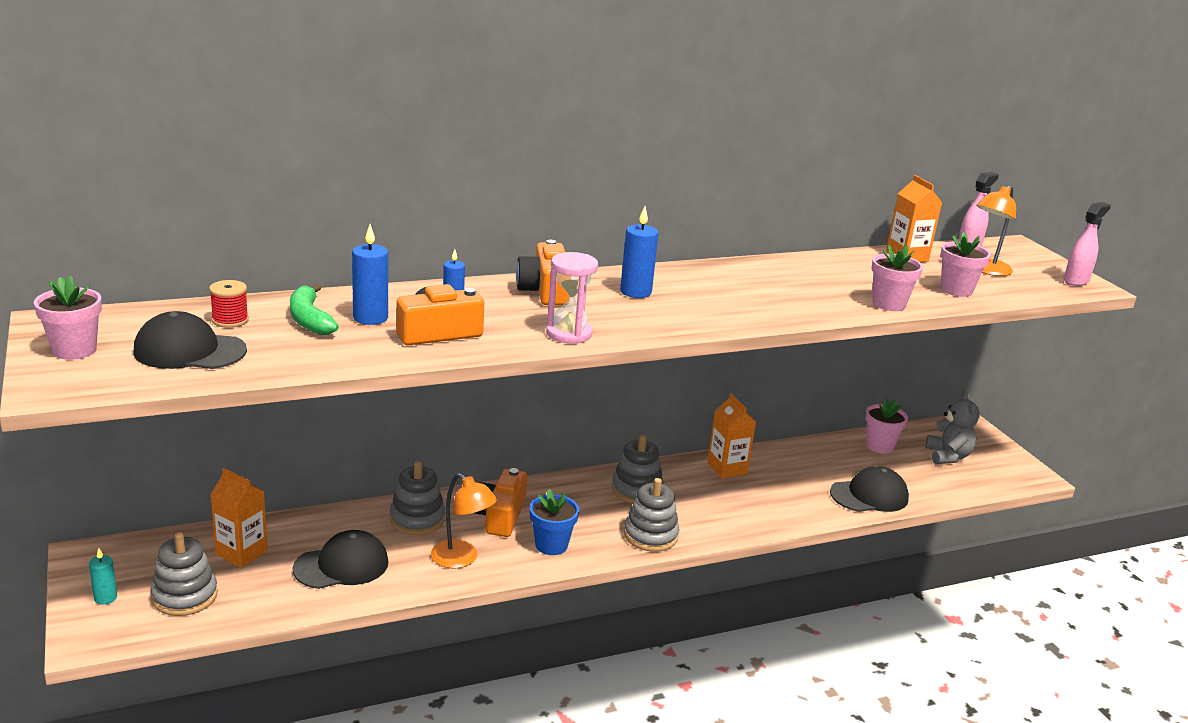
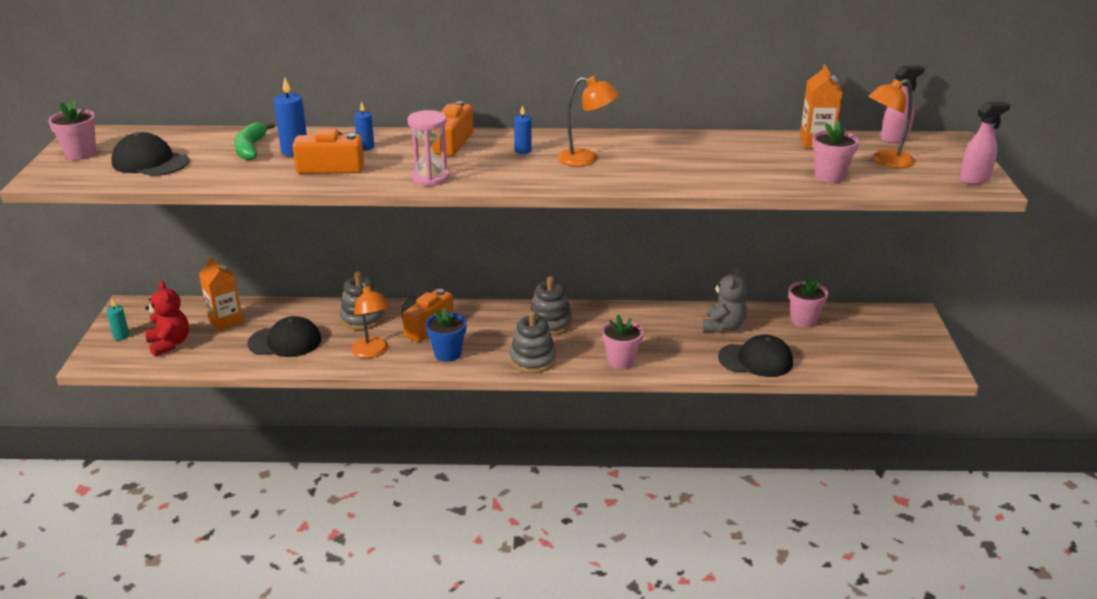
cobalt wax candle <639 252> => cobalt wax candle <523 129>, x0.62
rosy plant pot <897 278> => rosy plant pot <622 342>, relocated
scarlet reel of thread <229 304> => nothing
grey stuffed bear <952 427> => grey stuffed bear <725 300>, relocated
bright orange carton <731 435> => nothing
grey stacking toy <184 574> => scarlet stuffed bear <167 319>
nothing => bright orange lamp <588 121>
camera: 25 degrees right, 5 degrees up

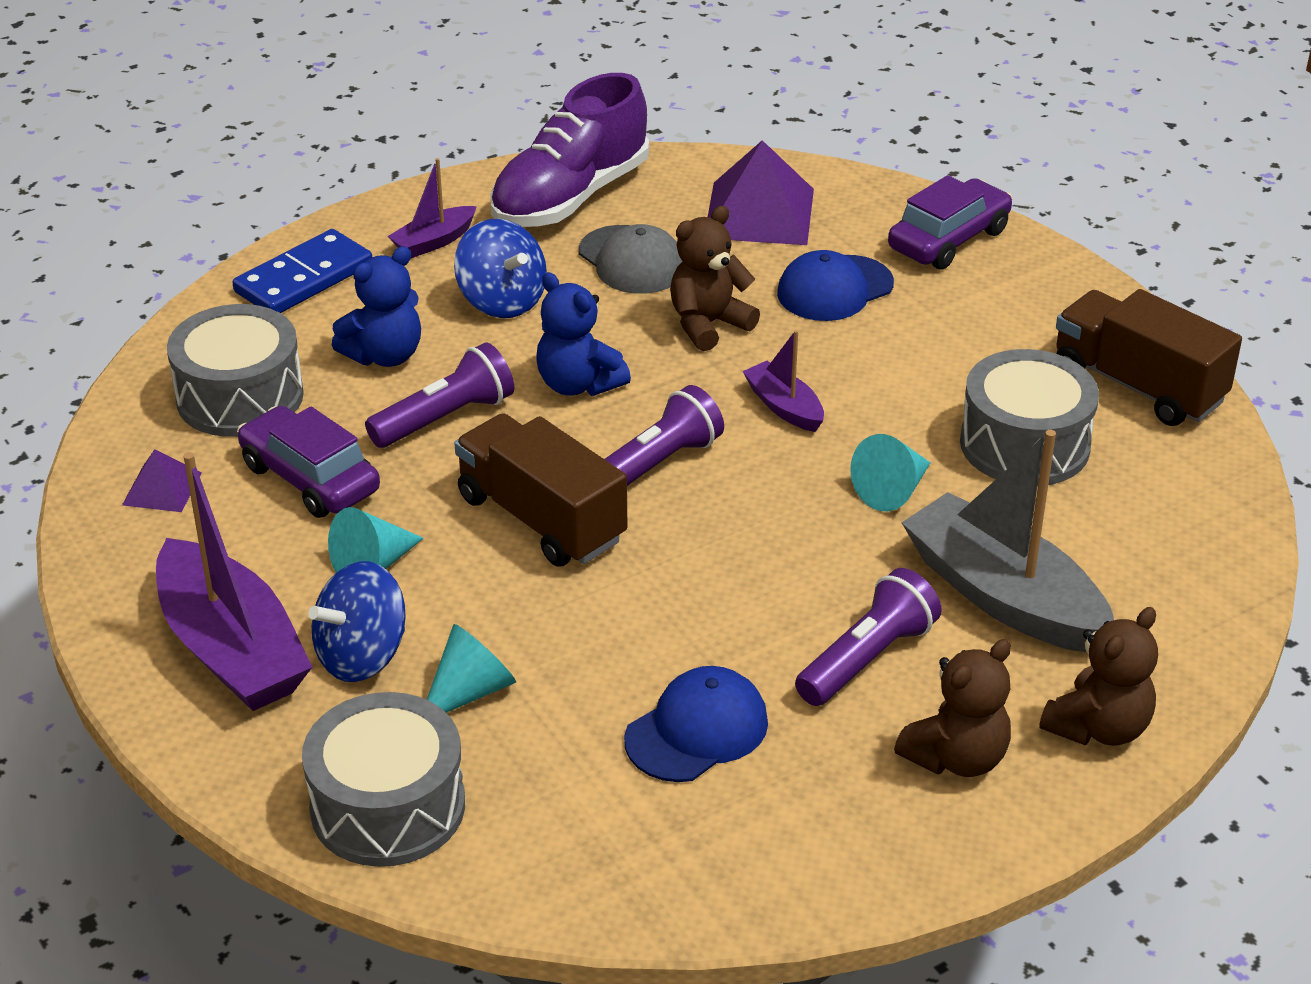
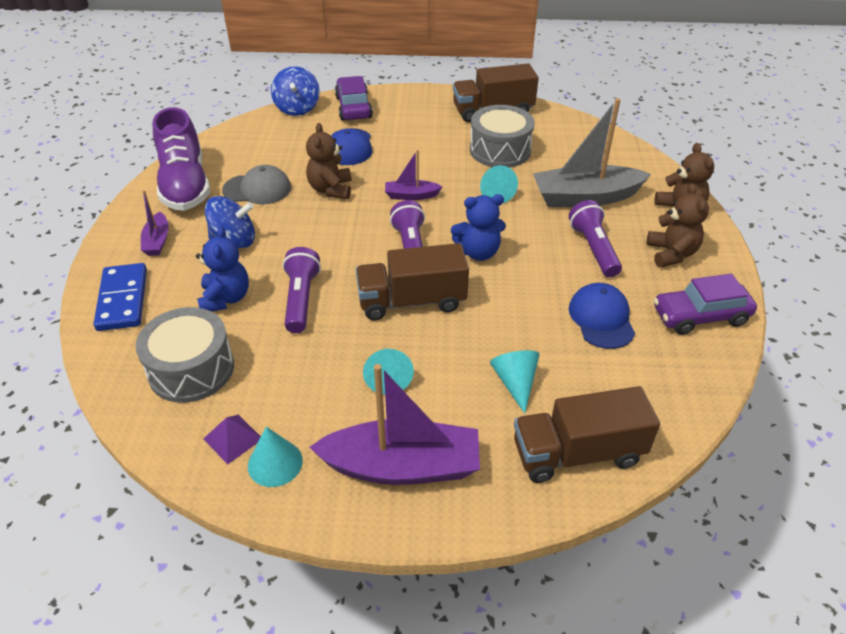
violet solid pyramid <761 192> => nothing
cobalt stuffed bear <583 334> => cobalt stuffed bear <478 227>, relocated
violet toy car <308 462> => violet toy car <705 304>, relocated
cobalt spinning top <357 621> => cobalt spinning top <295 91>, relocated
grey drum <383 779> => russet truck <587 434>
nothing => aqua cone shape <275 457>
camera: 55 degrees left, 5 degrees up

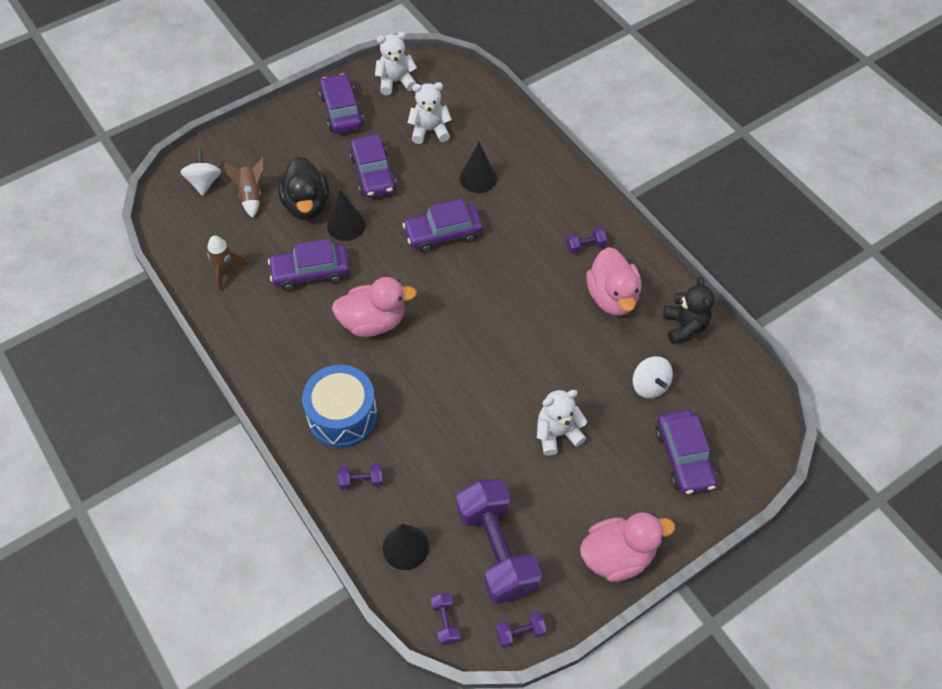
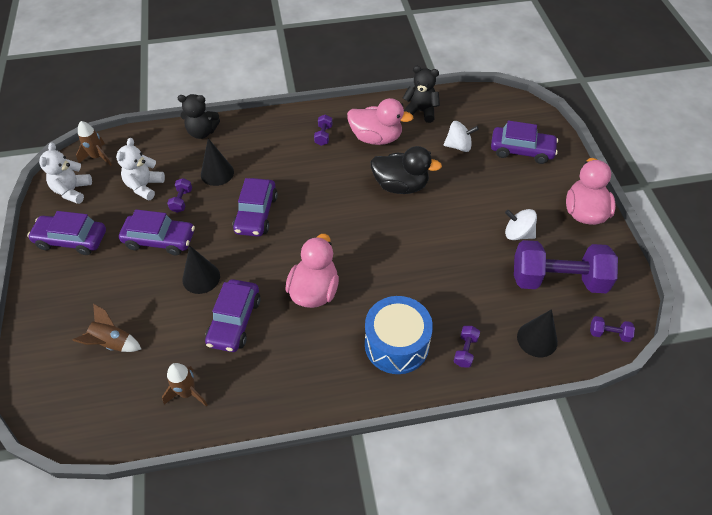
snow-white spinning top <201 172> => snow-white spinning top <521 224>, relocated
jet-black toy duck <303 188> => jet-black toy duck <406 170>, relocated
snow-white stuffed bear <562 423> => nothing
violet hand weight <521 630> => violet hand weight <179 195>, relocated
nothing => jet-black stuffed bear <199 116>
nothing => russet spaceship <94 143>
camera: 65 degrees left, 5 degrees down

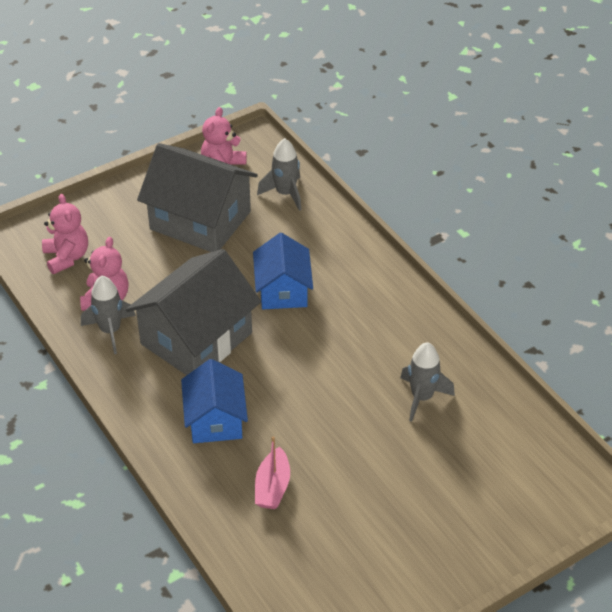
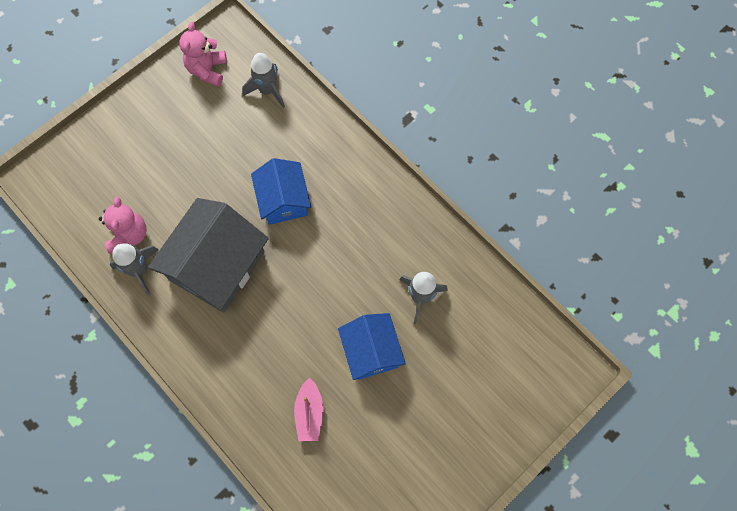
grey toy house <197 197> => nothing
rosy stuffed bear <65 234> => nothing
cobalt toy house <214 401> => cobalt toy house <372 346>, relocated
camera: 10 degrees left, 25 degrees up

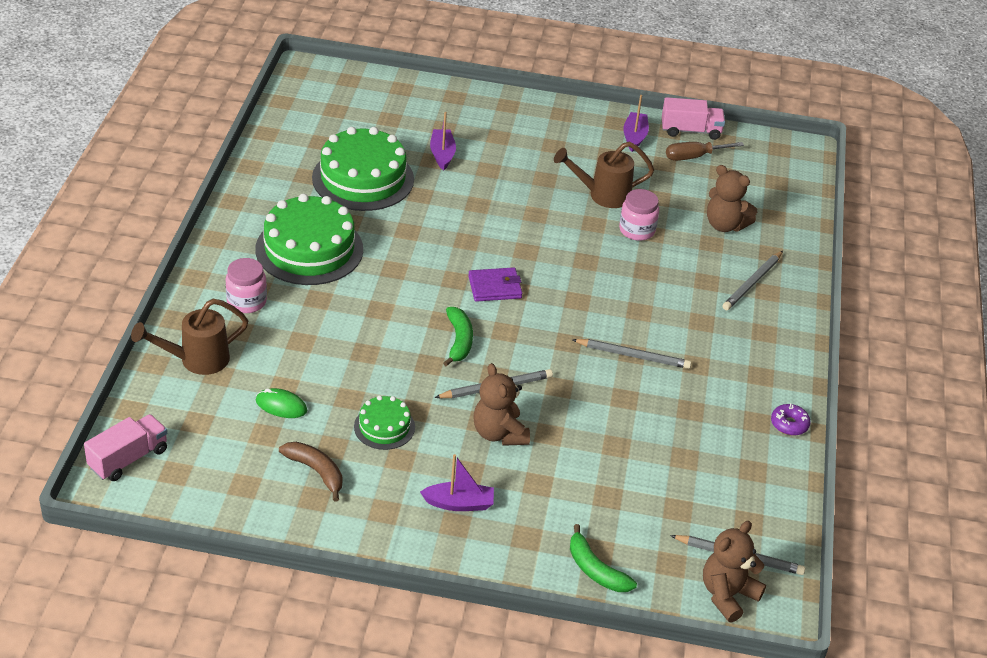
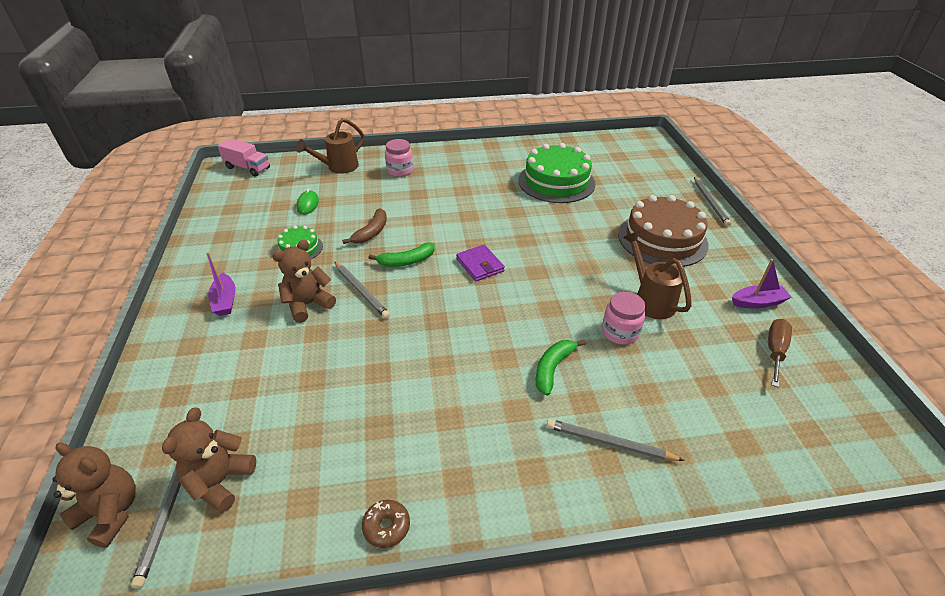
rosy truck <693 118> => nothing
violet boat <443 141> => nothing
russet hand screwdriver <705 151> => russet hand screwdriver <780 353>, 60 degrees clockwise
russet stuffed bear <732 198> => russet stuffed bear <209 460>, relocated
leaf-green cake <309 239> => nothing
russet watering can <189 337> => russet watering can <330 146>, 90 degrees counterclockwise
grey pencil <631 354> => grey pencil <712 201>, relocated
violet glazed donut <791 419> => russet glazed donut <386 524>
russet banana <310 472> => russet banana <364 226>, relocated
leaf-green banana <603 558> => leaf-green banana <561 368>, relocated
nothing => russet cake <663 231>
camera: 75 degrees right, 0 degrees up

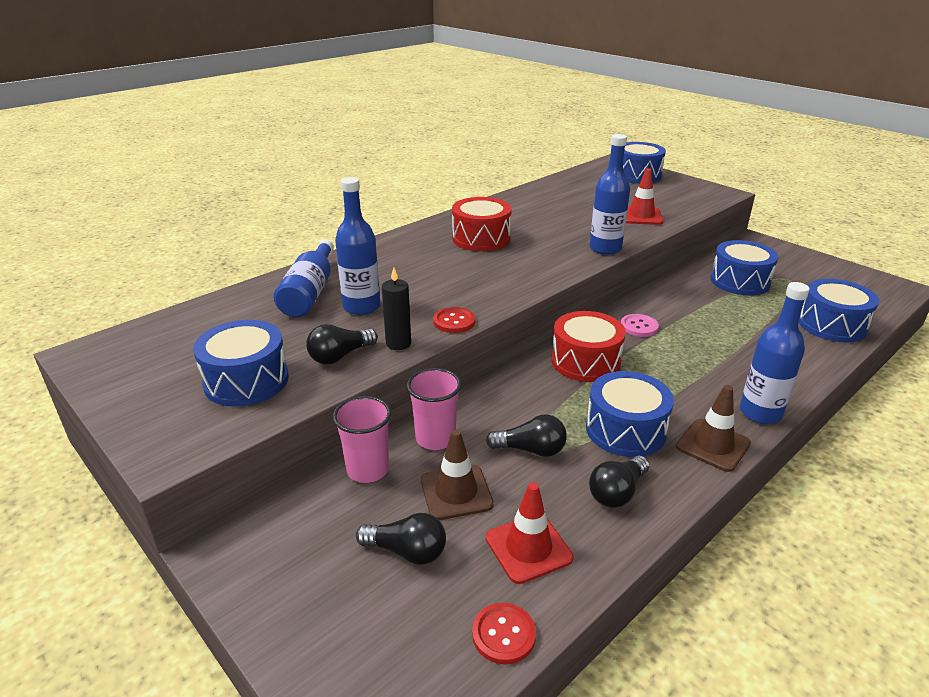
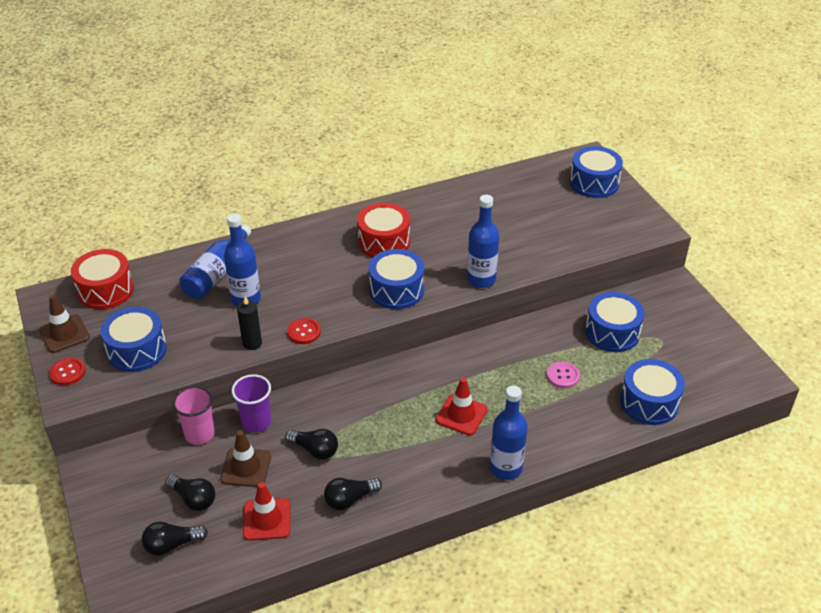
scarlet safety cone <645 196> => scarlet safety cone <462 406>, relocated
scarlet drum <588 346> => scarlet drum <102 279>, relocated
rosy shirt button <640 325> => rosy shirt button <563 375>, relocated
jet-black bulb <342 344> => jet-black bulb <175 539>, relocated
rosy beaker <434 409> => violet beaker <251 403>
cobalt drum <630 414> => cobalt drum <396 279>, relocated
russet safety cone <713 428> => russet safety cone <64 324>, relocated
scarlet shirt button <504 634> => scarlet shirt button <67 371>, relocated
camera: 20 degrees right, 10 degrees up

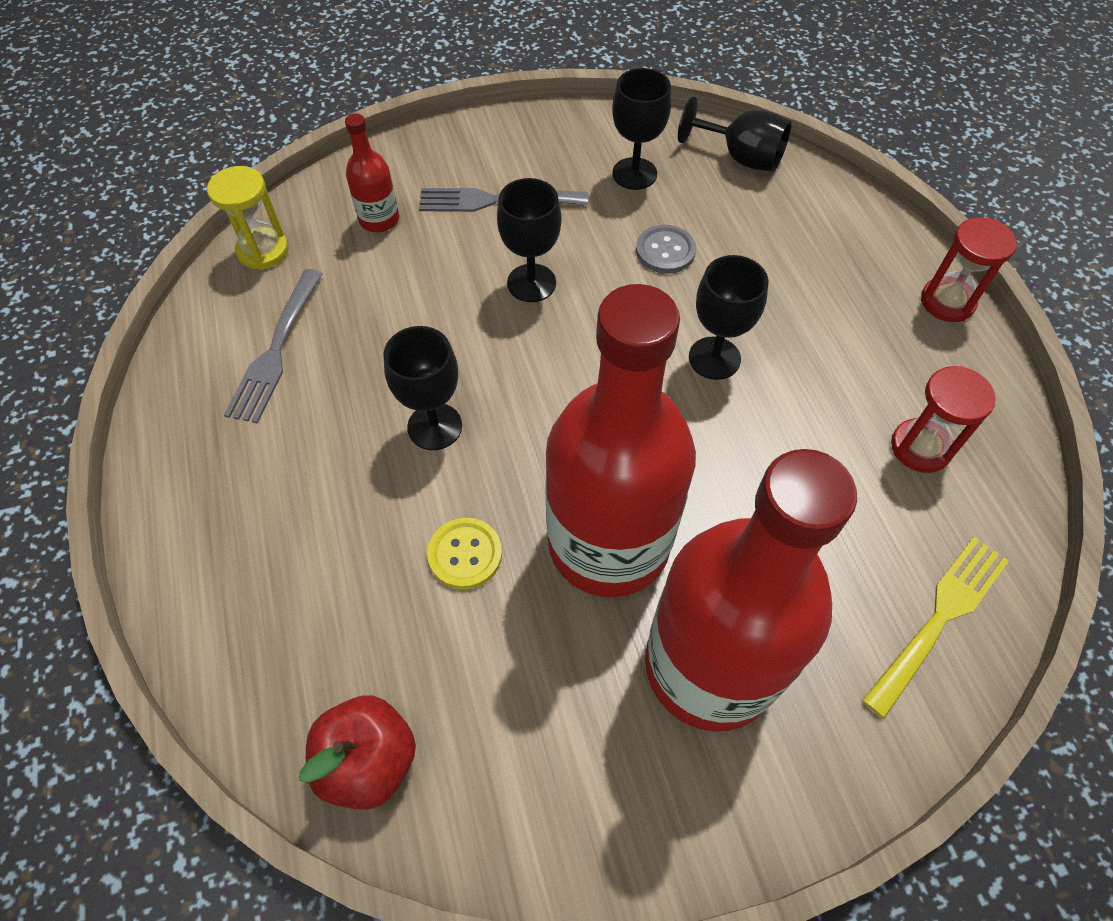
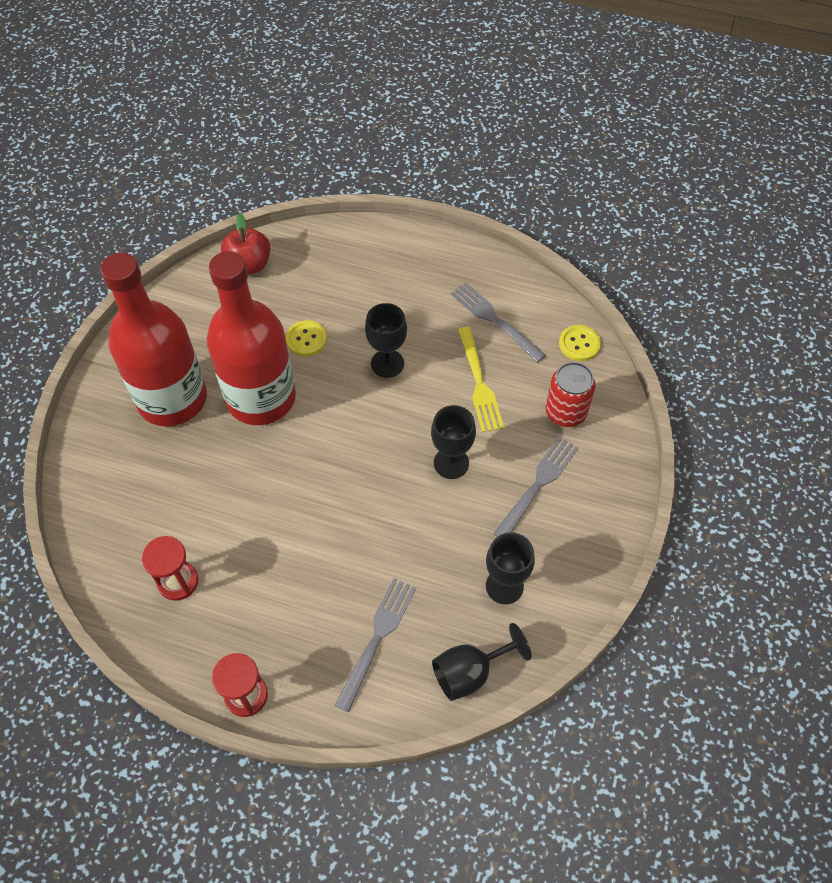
scarlet drink bottle <372 172> => scarlet tin <571 394>
golden hourglass <248 218> => golden shirt button <580 343>
grey shirt button <666 249> => nothing
jet-black goblet <728 317> => nothing
golden dinner fork <935 628> => golden dinner fork <481 380>, relocated
nothing => grey dinner fork <375 645>
camera: 125 degrees right, 0 degrees up

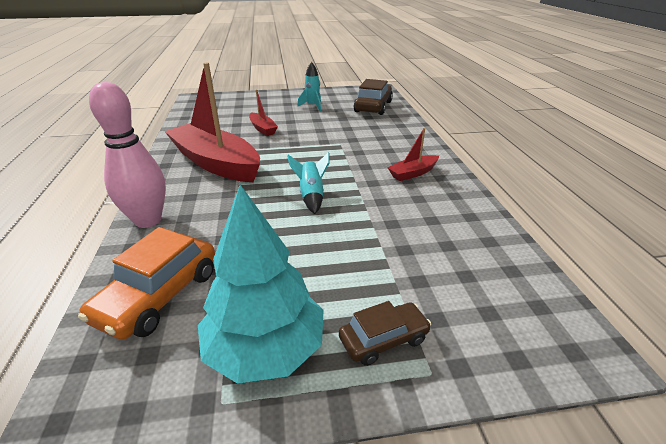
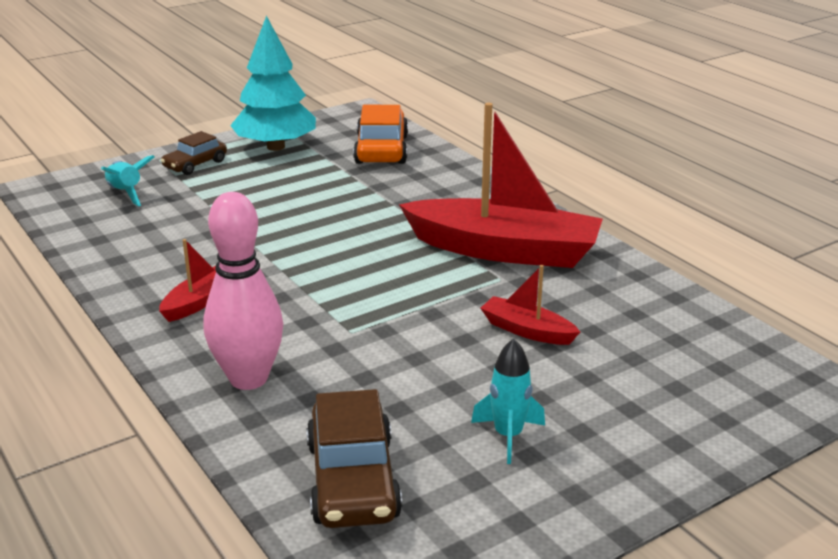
rosy skittle <127 155> => rosy skittle <243 291>, relocated
aqua spaceship <308 183> => aqua spaceship <127 180>, relocated
camera: 155 degrees right, 5 degrees down

